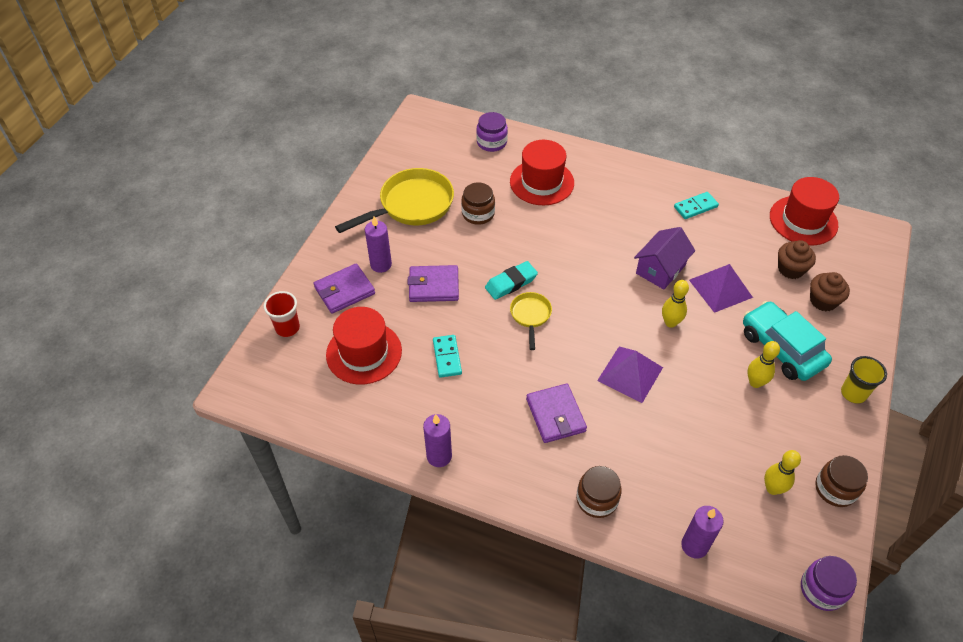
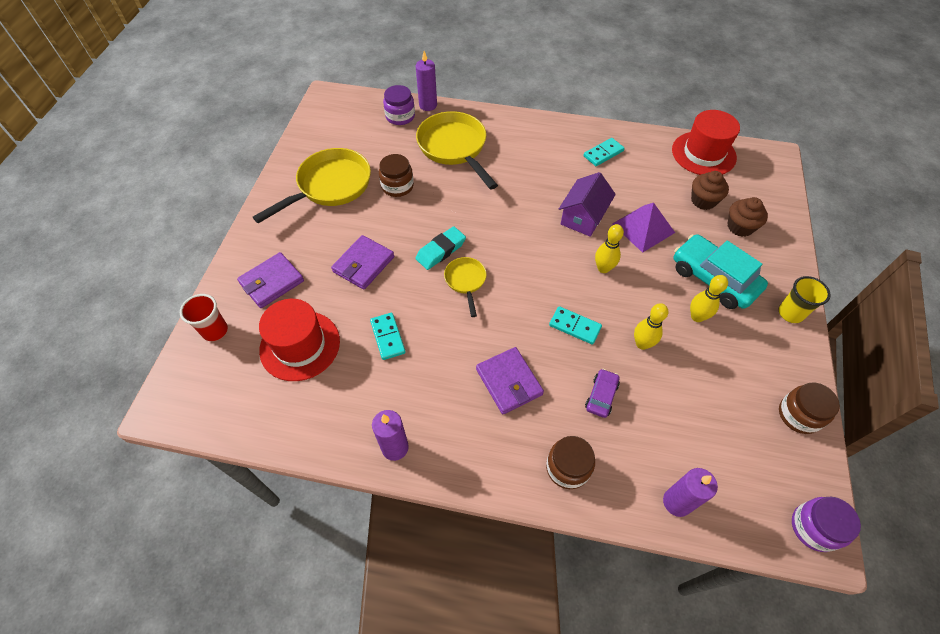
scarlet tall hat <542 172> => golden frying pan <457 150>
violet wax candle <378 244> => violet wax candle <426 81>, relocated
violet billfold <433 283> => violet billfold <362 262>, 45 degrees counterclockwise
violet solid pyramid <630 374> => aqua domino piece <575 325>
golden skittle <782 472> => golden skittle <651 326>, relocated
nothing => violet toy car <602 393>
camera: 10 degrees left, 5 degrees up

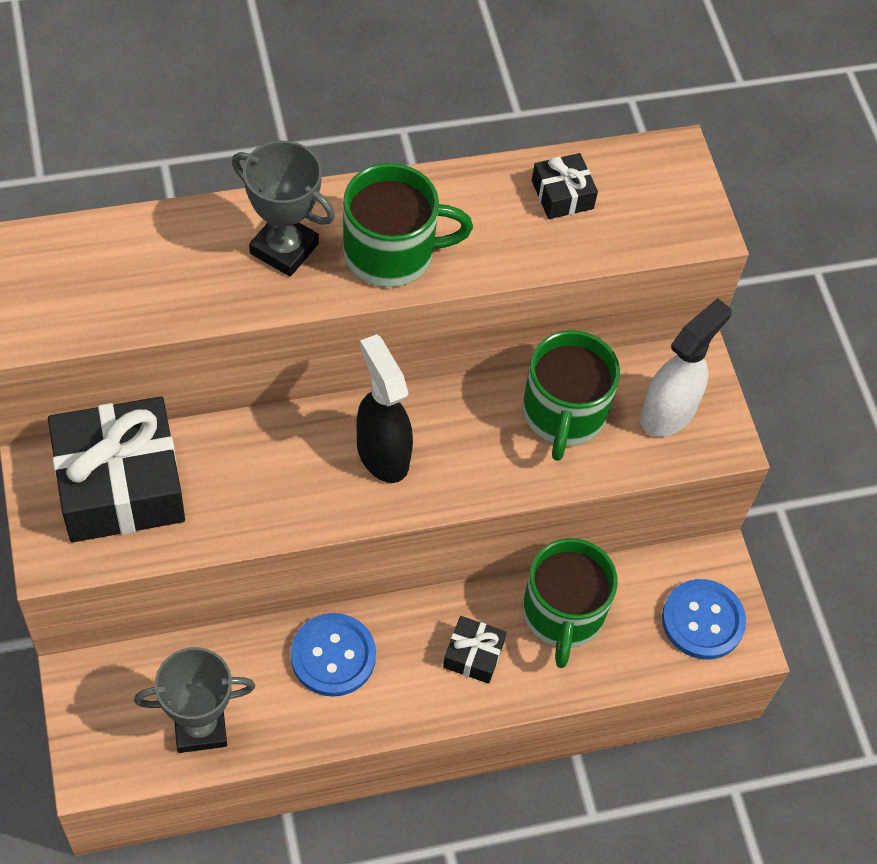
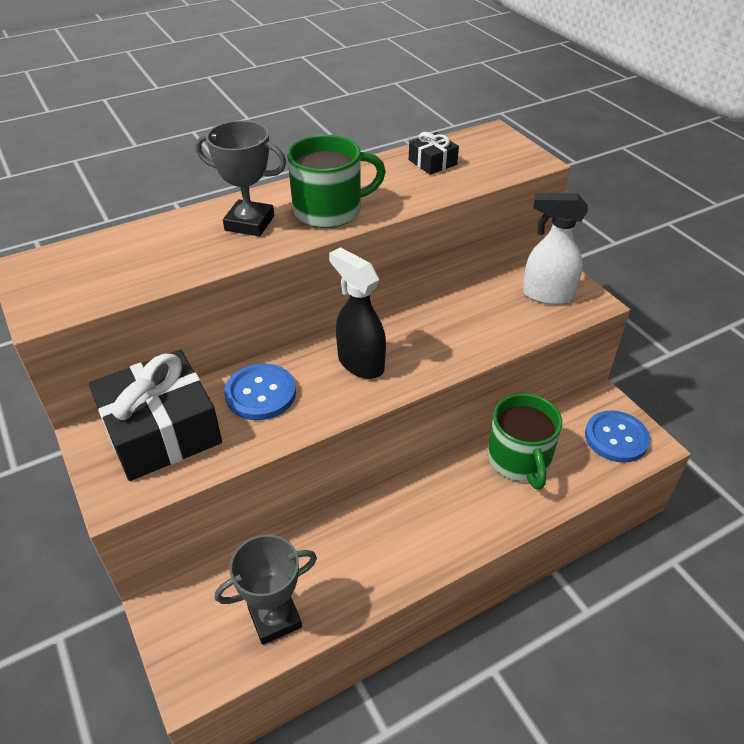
snow-white spray bottle <685 367> => snow-white spray bottle <555 249>, 105 degrees counterclockwise
leaf-green tea mug <571 395> => nothing
cobalt shirt button <333 655> => cobalt shirt button <260 392>, relocated
jet-black wrapped gift <475 650> => nothing
camera: 10 degrees left, 15 degrees down

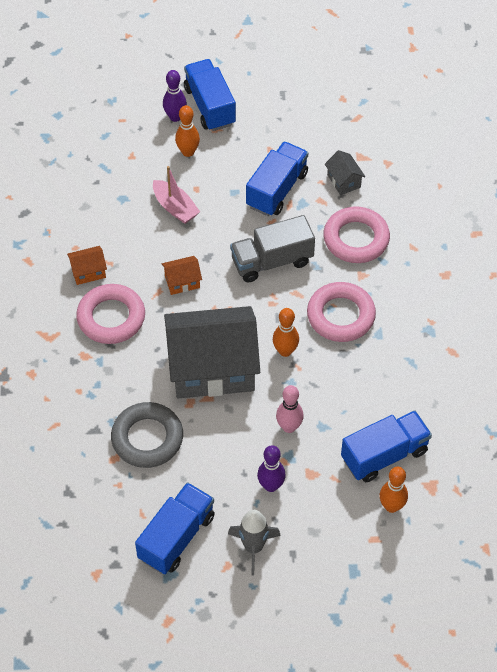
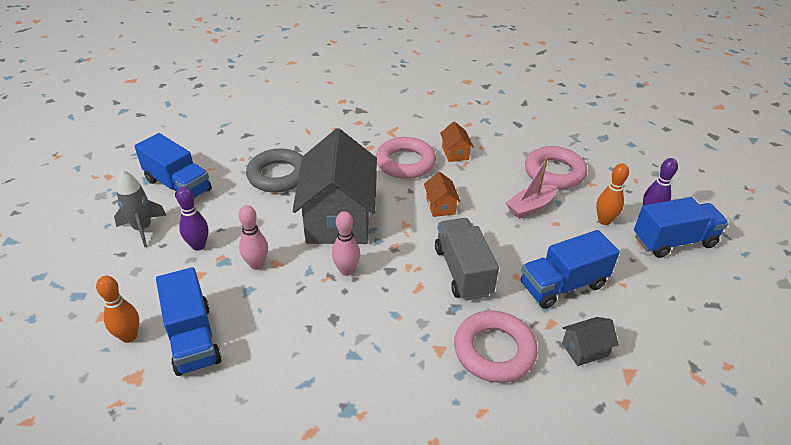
cobalt truck <277 178> => cobalt truck <570 269>, 120 degrees clockwise
rosy torus <341 312> => rosy torus <556 167>, relocated
bright orange skittle <286 332> => rosy skittle <346 243>
camera: 95 degrees right, 15 degrees down

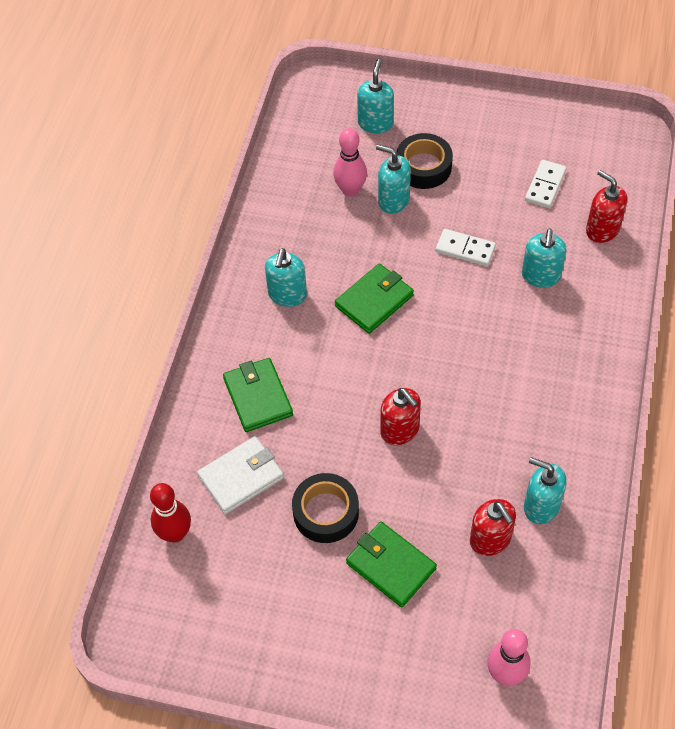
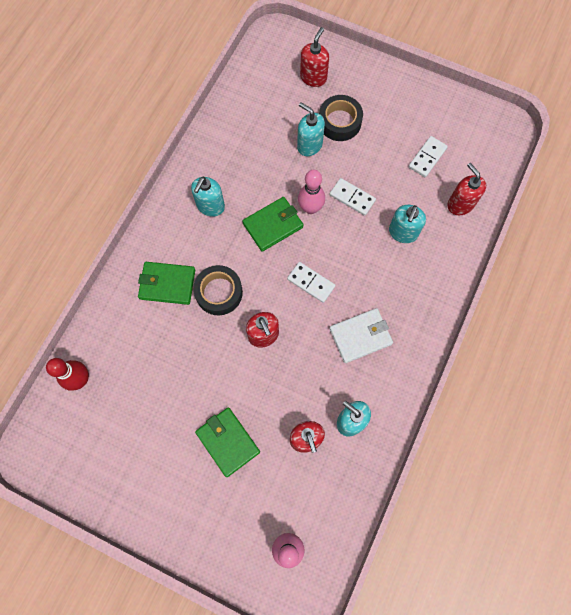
aqua soap dispenser <375 96> => scarlet soap dispenser <314 57>
rosy skittle <350 162> => rosy skittle <311 192>, relocated
leaf-green billfold <258 395> => leaf-green billfold <166 283>, 75 degrees counterclockwise
snow-white billfold <240 475> => snow-white billfold <361 335>, relocated
jet-black sticky tape <325 508> => jet-black sticky tape <218 290>, relocated
nothing => snow-white domino piece <311 282>
camera: 10 degrees right, 15 degrees up

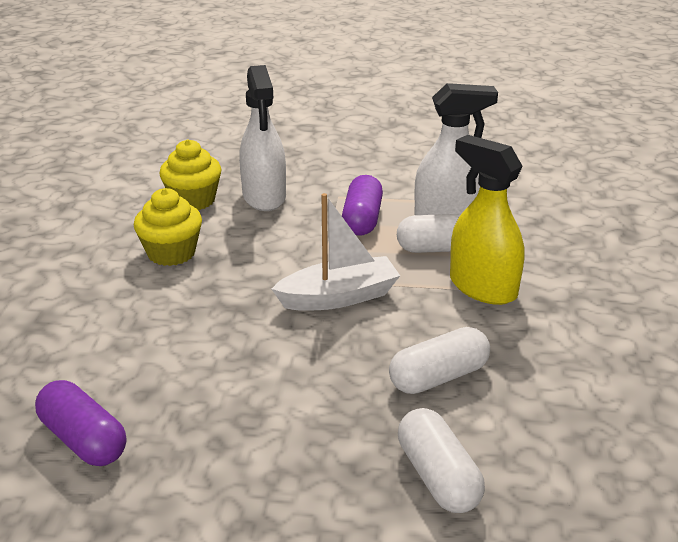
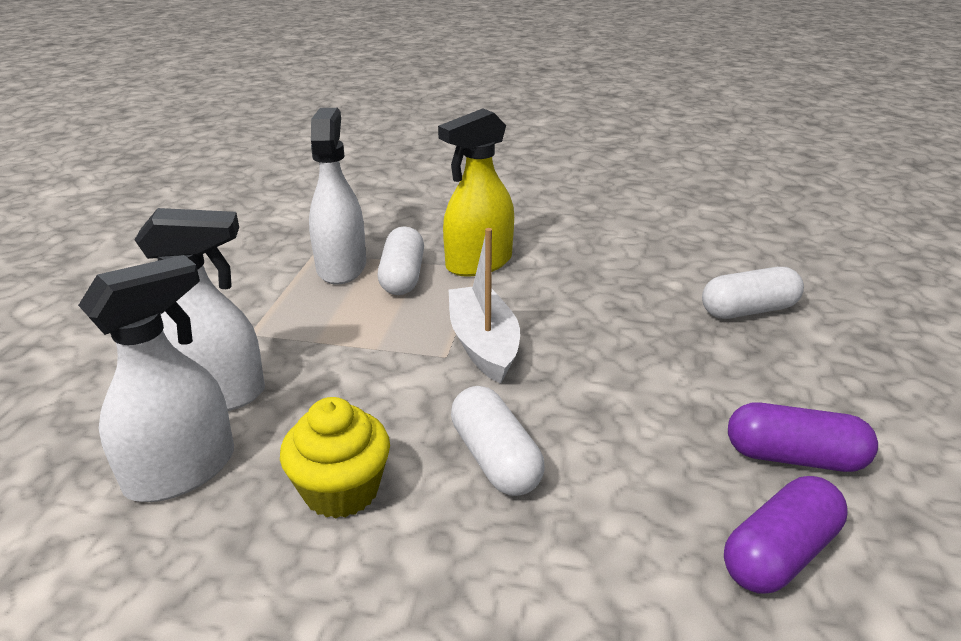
golden cupcake <190 174> => snow-white spray bottle <156 378>
violet pill shape <362 205> => violet pill shape <803 437>, relocated
snow-white pill shape <439 360> => snow-white pill shape <498 441>, relocated
camera: 85 degrees left, 0 degrees up

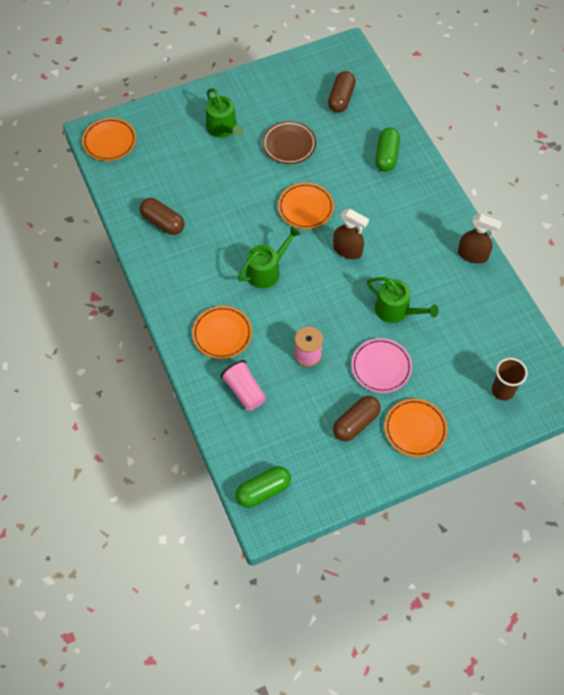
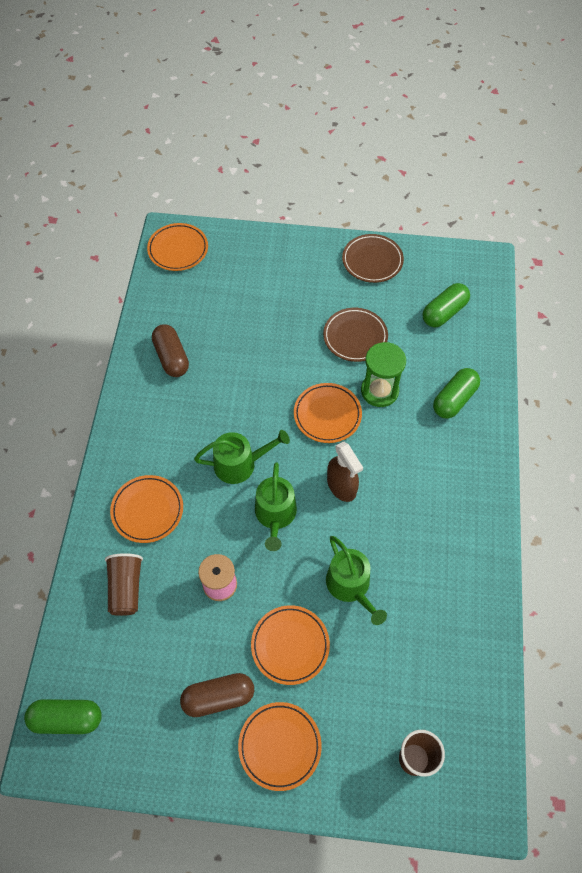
russet pill shape <342 92> => leaf-green pill shape <446 305>
leaf-green watering can <225 113> => leaf-green watering can <276 506>, relocated
russet spray bottle <480 239> => nothing
rosy flat dish <381 365> => bright orange flat dish <290 645>
rosy beaker <243 385> => russet beaker <124 584>
nothing => russet flat dish <373 258>
nothing => leaf-green hourglass <383 374>
camera: 30 degrees right, 0 degrees up

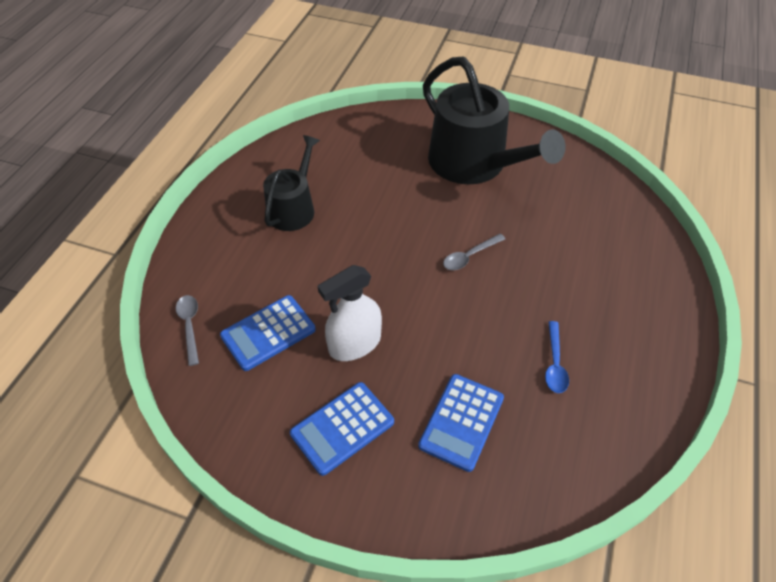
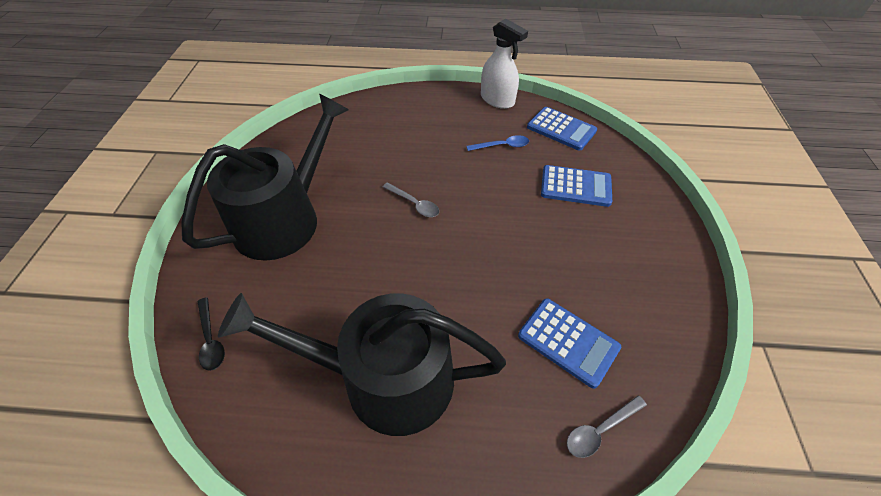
jet-black watering can <291 183> => jet-black watering can <362 364>, x1.72
snow-white spray bottle <350 313> => snow-white spray bottle <504 63>, relocated
cobalt adding machine <342 429> => cobalt adding machine <562 129>, relocated
nothing => jet-black teaspoon <211 334>
camera: 105 degrees left, 0 degrees up

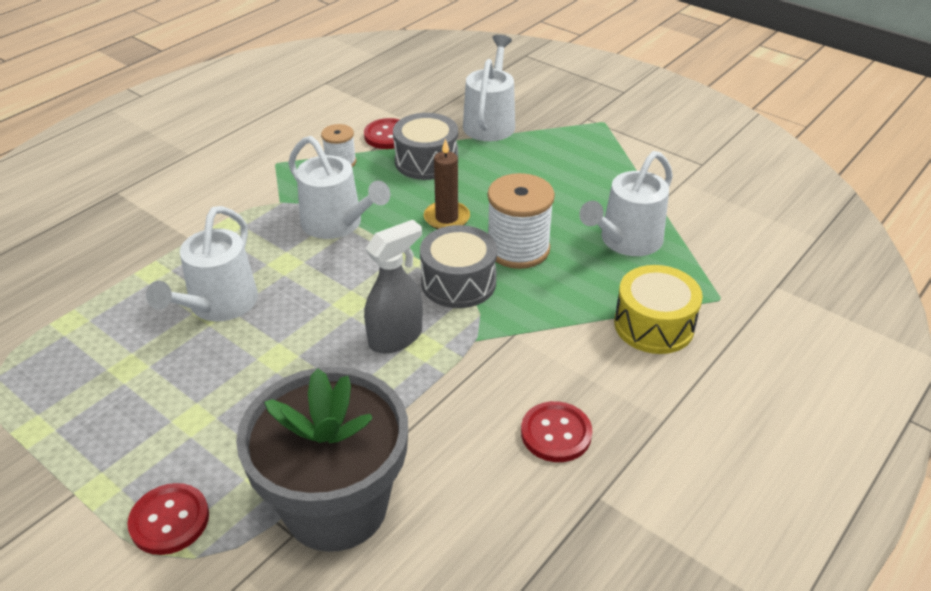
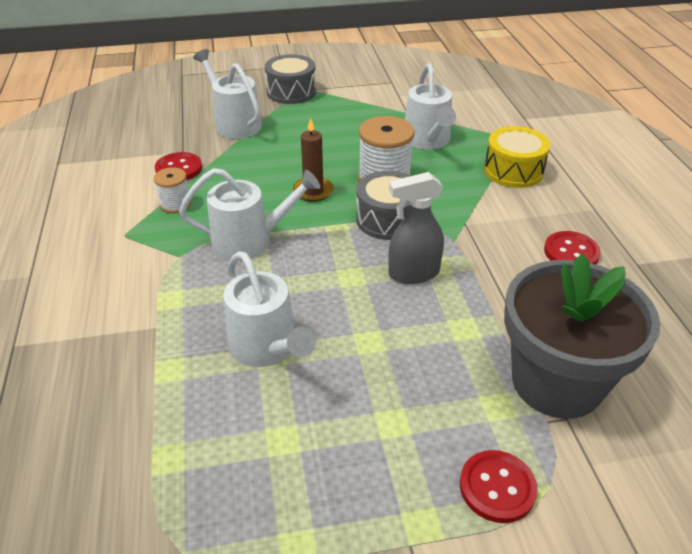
grey drum <425 146> => grey drum <290 79>, relocated
grey spray bottle <393 286> => grey spray bottle <416 228>, 105 degrees counterclockwise
camera: 50 degrees left, 0 degrees up

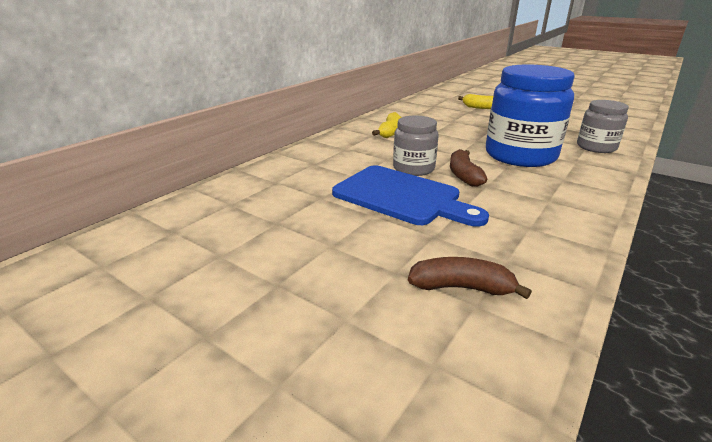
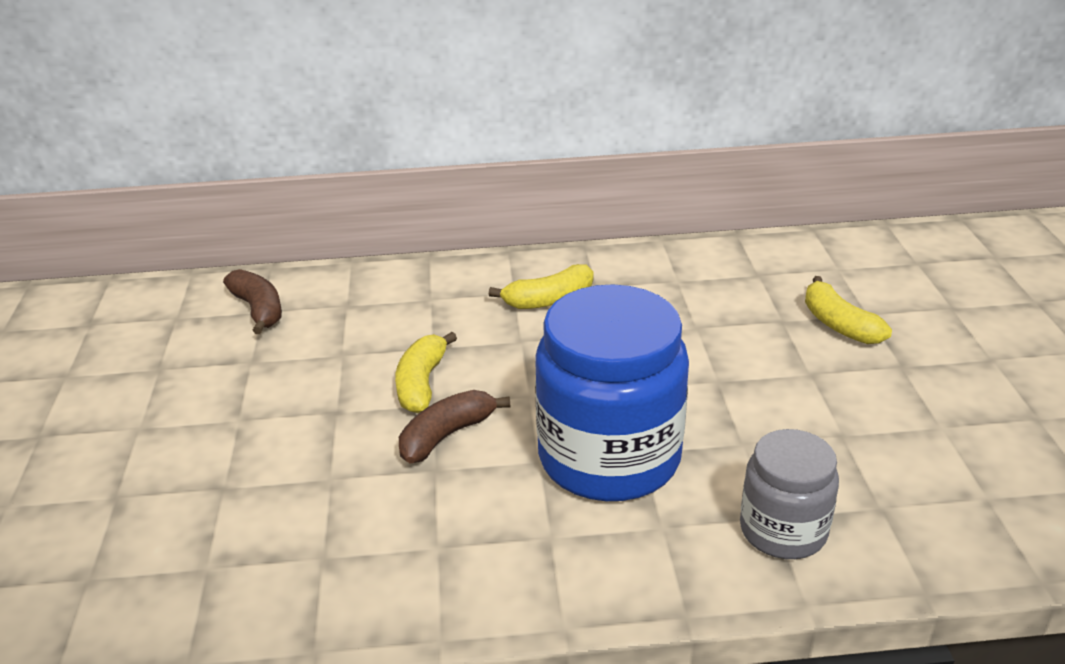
grey jar <416 145> => golden banana <426 372>
cobalt cutting board <410 196> => nothing
russet banana <470 278> => russet banana <252 301>, relocated
camera: 50 degrees right, 5 degrees up

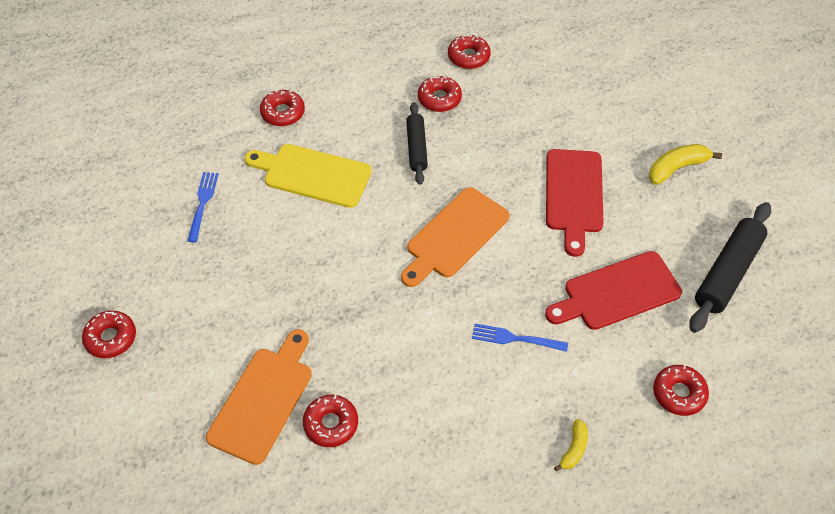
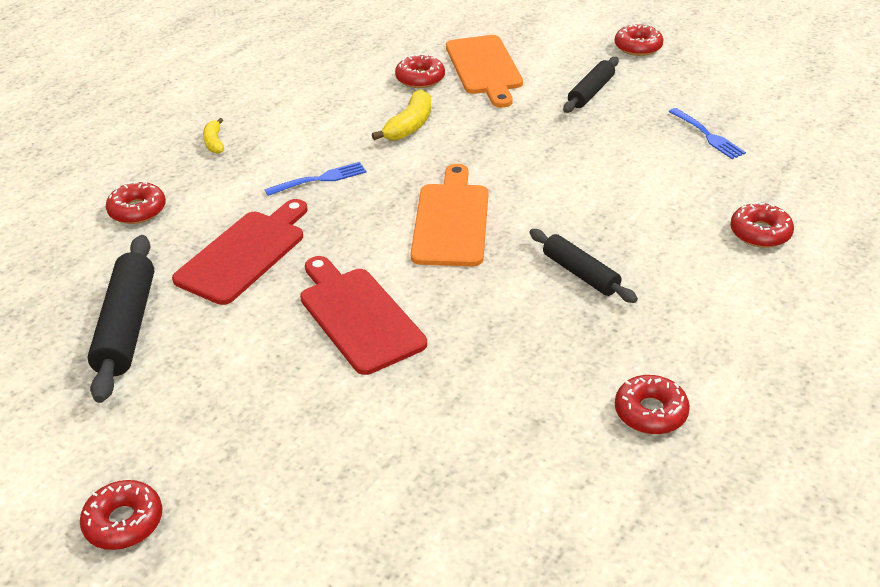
scarlet glazed donut <440 94> => scarlet glazed donut <121 515>, relocated
golden cutting board <308 176> => nothing
golden banana <685 164> => golden banana <401 114>, relocated
nothing => jet-black rolling pin <591 85>
camera: 145 degrees right, 15 degrees down

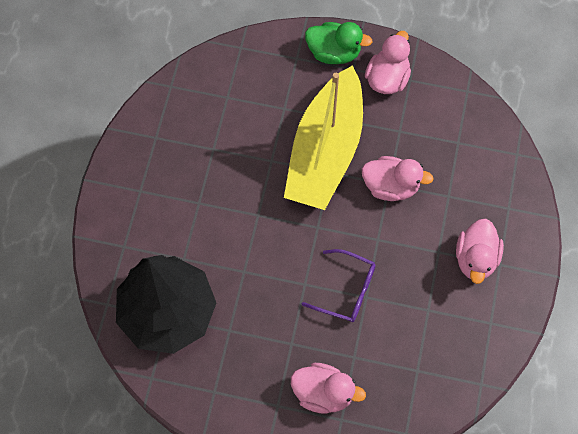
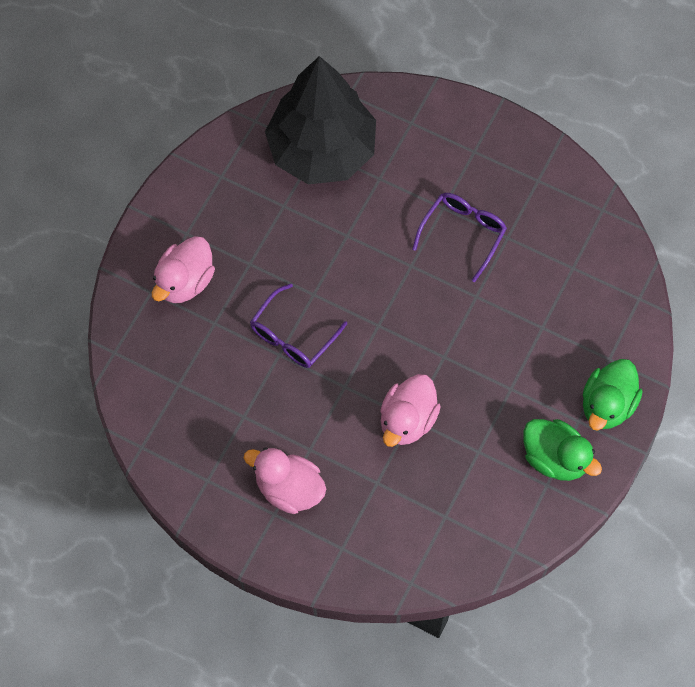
rosy toy duck <388 62> => leaf-green toy duck <562 450>
golden boat <323 137> => nothing
nothing => violet spectacles <459 237>
camera: 105 degrees right, 0 degrees up

